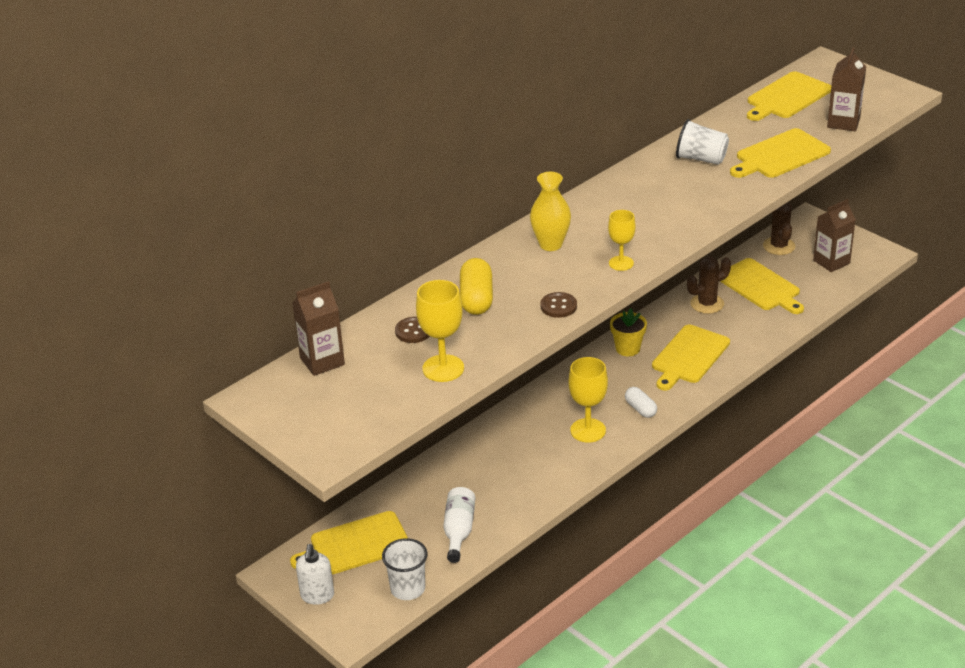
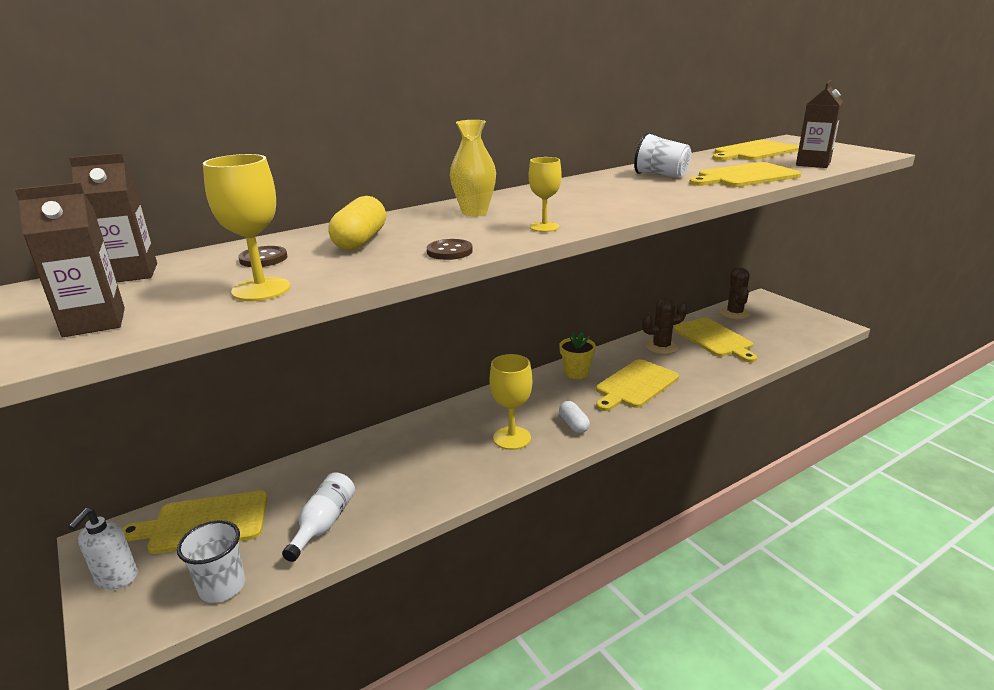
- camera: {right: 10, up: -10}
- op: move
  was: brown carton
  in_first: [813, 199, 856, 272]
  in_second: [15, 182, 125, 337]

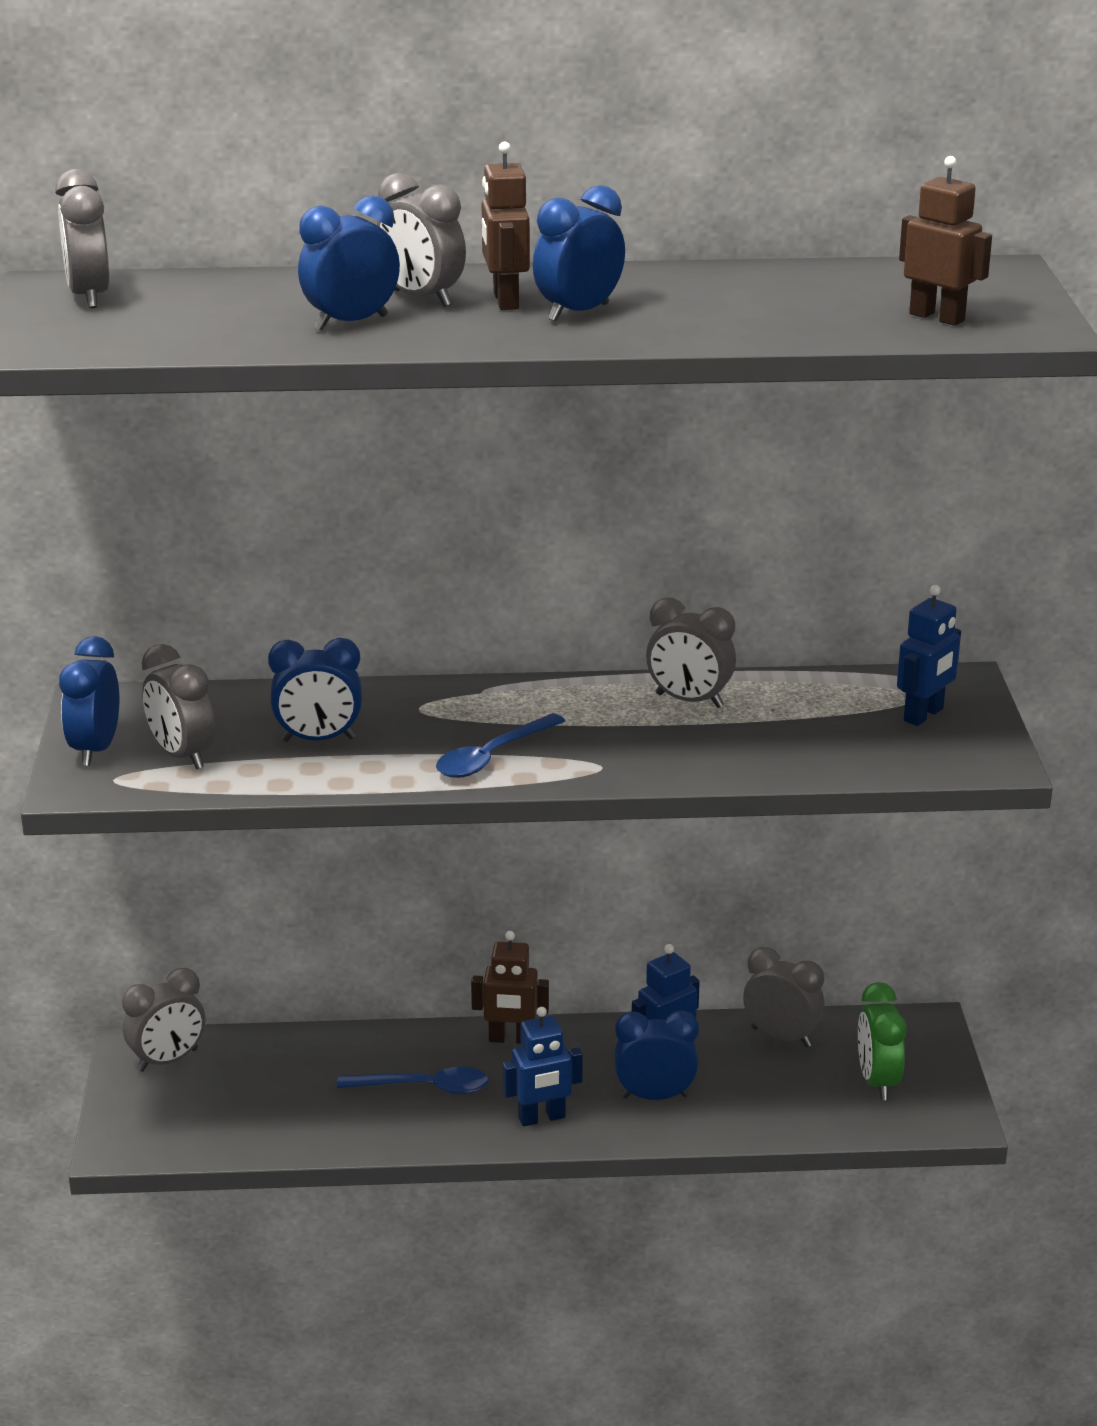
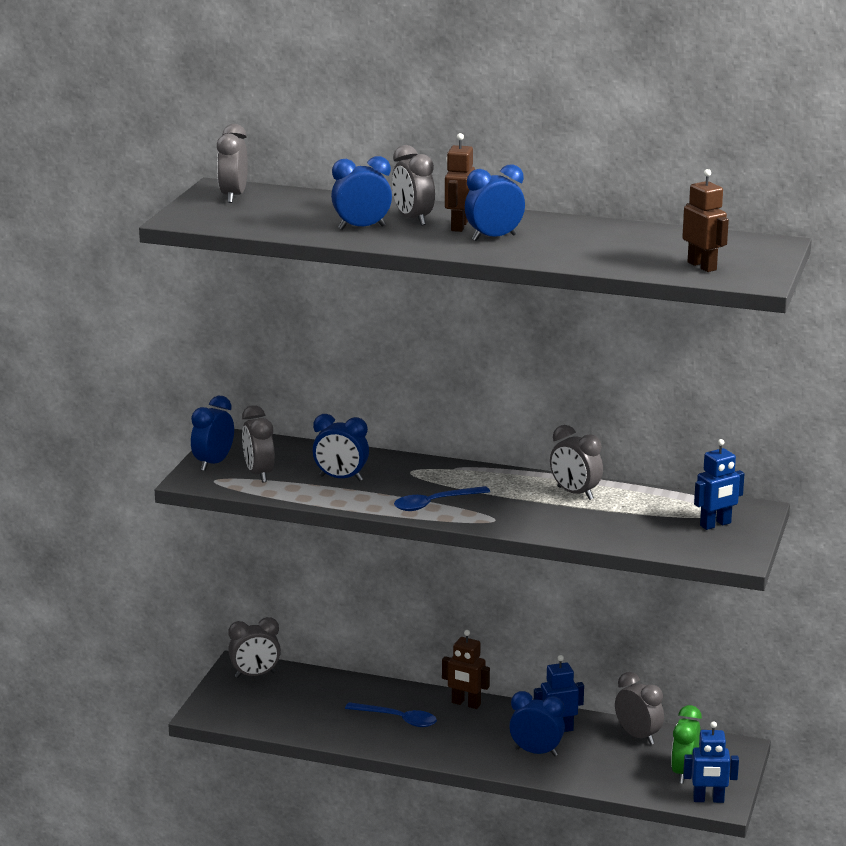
- camera: {right: 20, up: -5}
- op: move
  was: blue robot
  in_first: [503, 1007, 583, 1126]
  in_second: [683, 721, 739, 803]

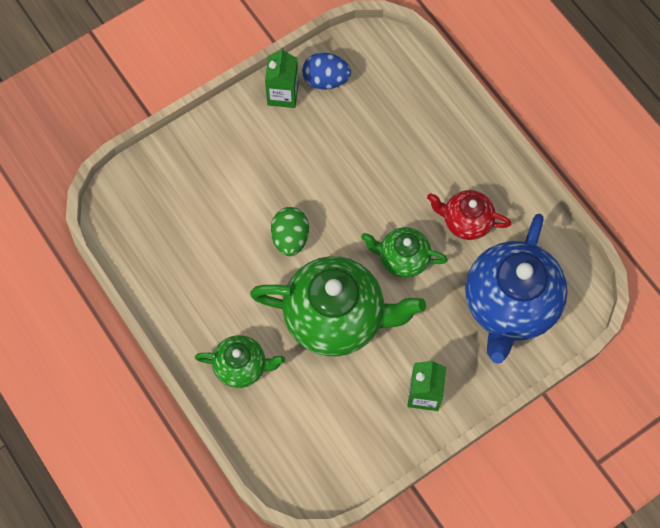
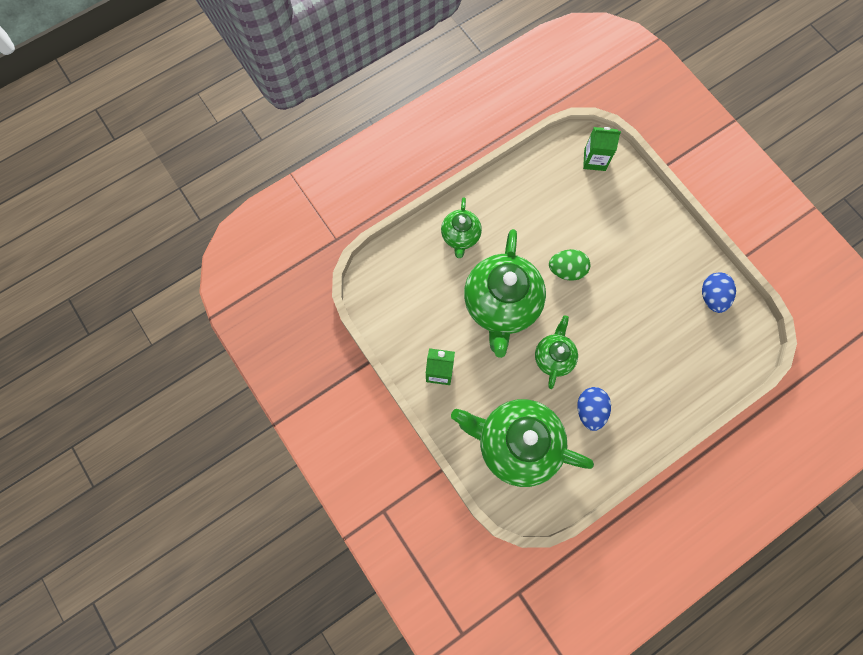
- camera: {right: 90, up: 5}
- op: recolor
  was: blue teapot
  now: green teapot
  in_first: [465, 214, 568, 364]
  in_second: [451, 399, 594, 487]
- op: replace
  was: red teapot
  now: blue egg
  in_first: [427, 190, 512, 240]
  in_second: [577, 387, 611, 431]
- op: move
  was: green carton
  in_first: [265, 48, 299, 108]
  in_second: [583, 127, 621, 171]

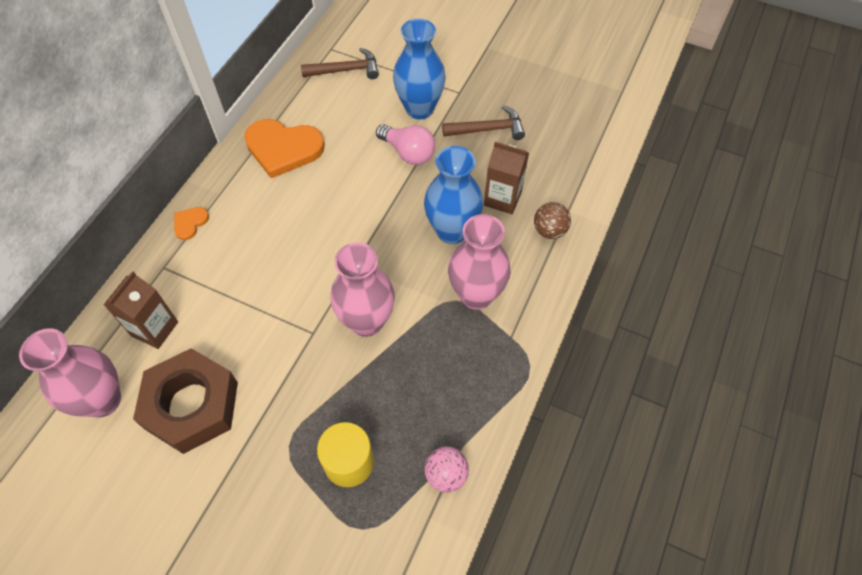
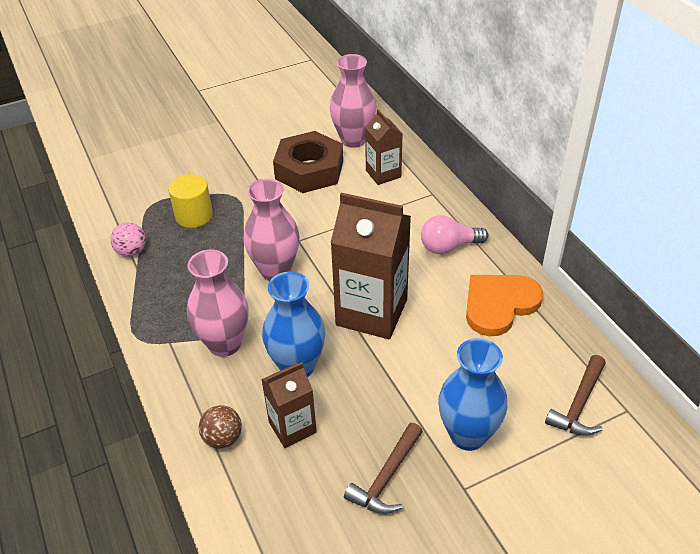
- camera: {right: 130, up: -15}
- op: insert
  now: brown carton
  in_second: [330, 193, 411, 339]
- op: move
  was: pink light bulb
  in_first: [376, 124, 435, 165]
  in_second: [421, 215, 488, 254]
- op: delete
  was: orange heart
  in_first: [174, 207, 209, 240]

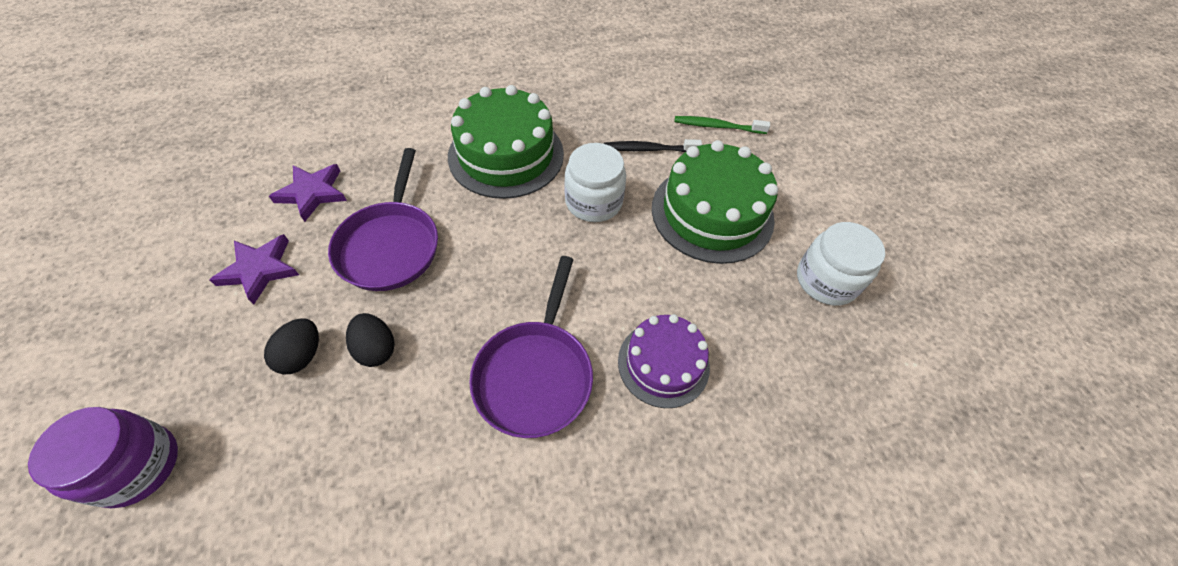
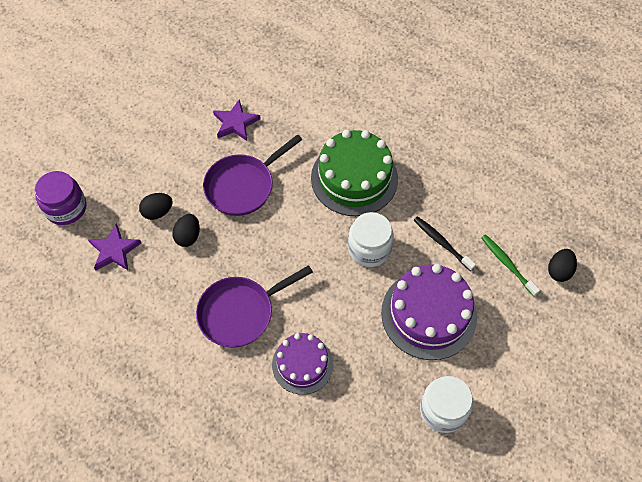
- camera: {right: 50, up: 5}
- op: move
  was: purple star
  in_first: [210, 234, 299, 305]
  in_second: [88, 223, 141, 270]
- op: recolor
  was: green cake
  now: purple cake
  in_first: [652, 140, 778, 264]
  in_second: [381, 264, 477, 360]
- op: insert
  now: black egg
  in_second: [548, 249, 577, 282]

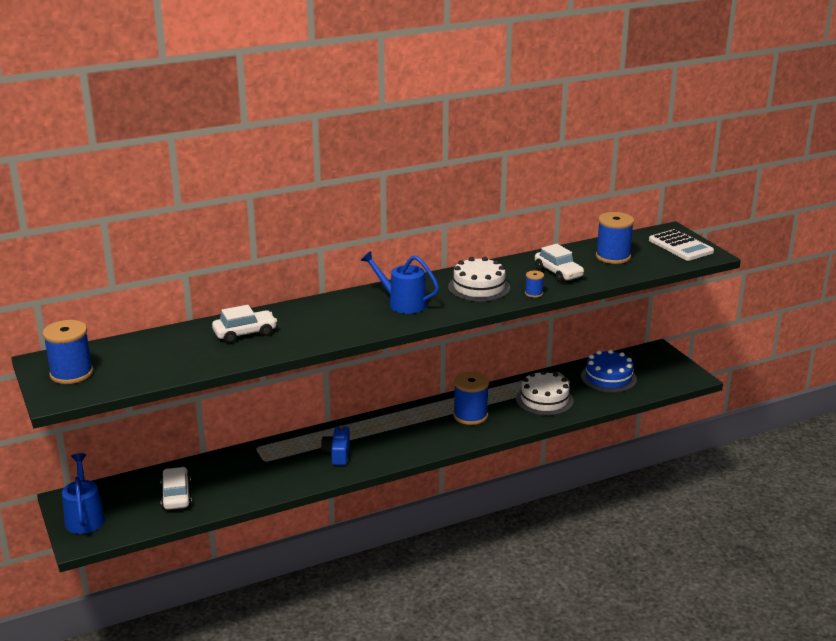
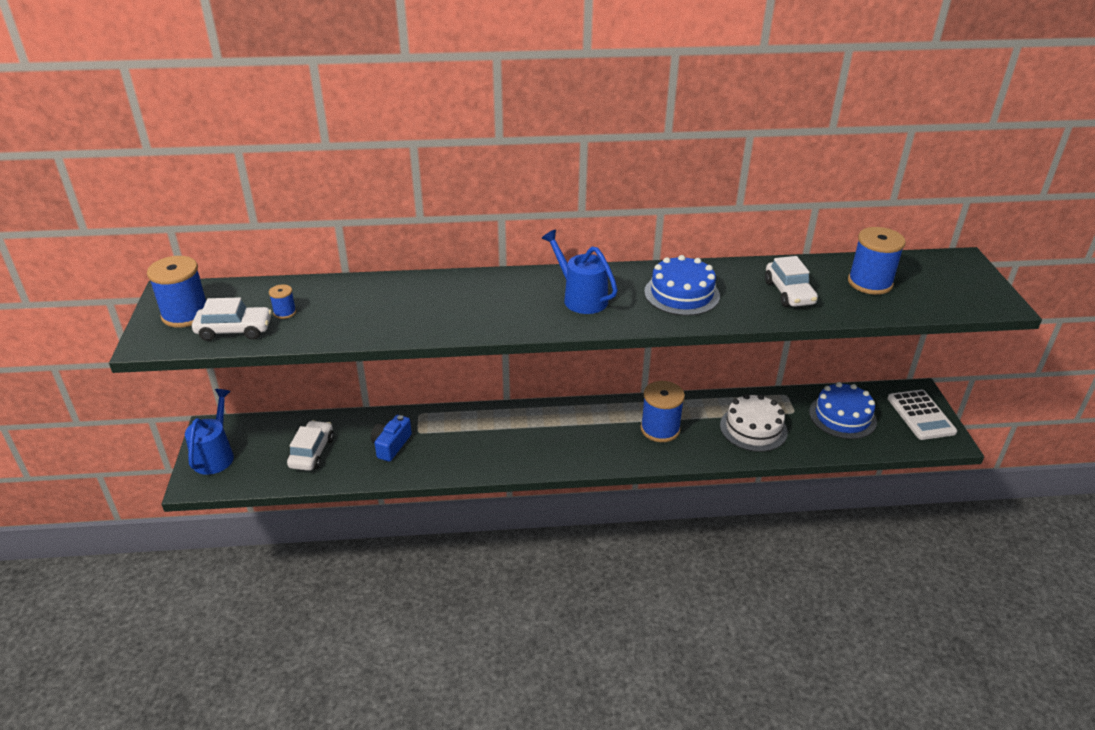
- camera: {right: 20, up: 10}
- op: move
  was: white car
  in_first: [212, 305, 277, 343]
  in_second: [192, 297, 272, 341]
- op: move
  was: blue spool
  in_first: [525, 271, 544, 298]
  in_second: [269, 284, 296, 319]
- op: move
  was: blue camera
  in_first: [321, 425, 350, 465]
  in_second: [371, 415, 412, 462]
- op: recolor
  was: white cake
  now: blue cake
  in_first: [448, 257, 510, 302]
  in_second: [644, 255, 720, 316]
- op: move
  was: white calculator
  in_first: [649, 229, 714, 261]
  in_second: [887, 390, 957, 440]

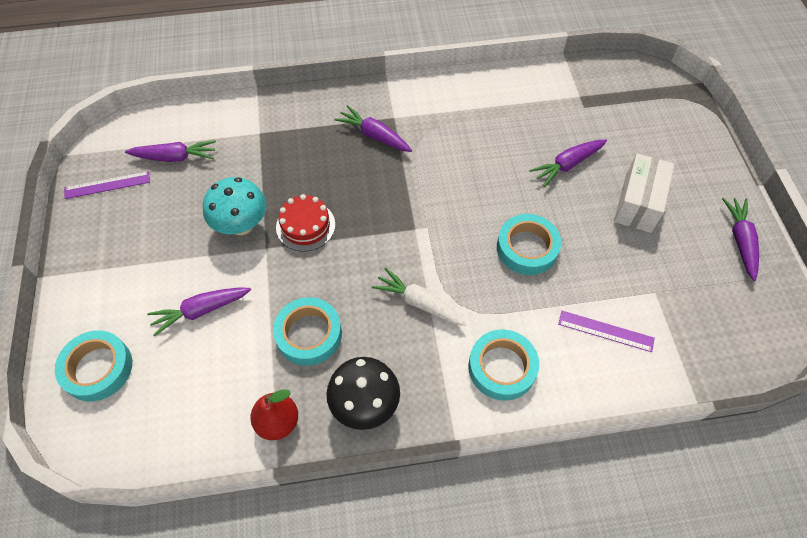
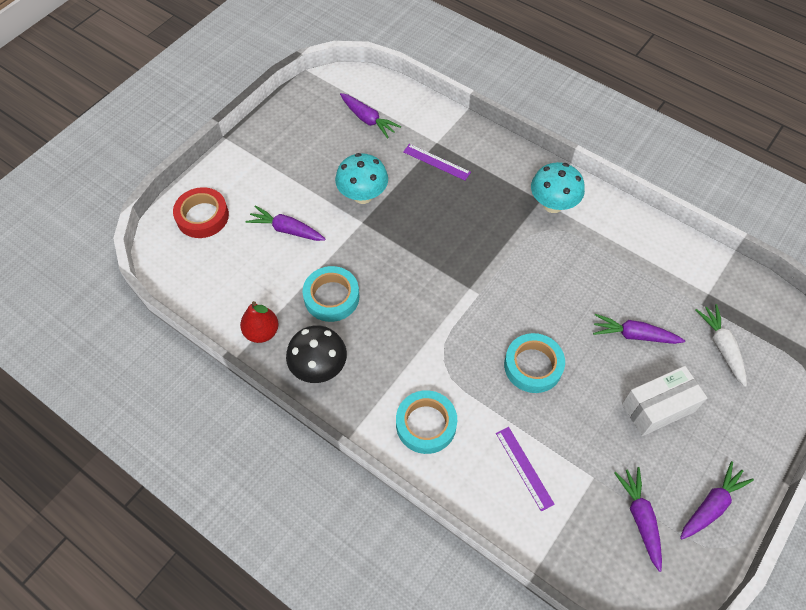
- camera: {right: 45, up: 0}
- op: recolor
  was: turquoise tape
  now: red tape
  in_first: [55, 330, 132, 401]
  in_second: [173, 187, 229, 238]
- op: move
  was: purple ruler
  in_first: [65, 171, 150, 199]
  in_second: [403, 144, 471, 180]
- op: insert
  now: turquoise mushroom
  in_second: [531, 162, 585, 213]
- op: move
  was: purple carrot
  in_first: [334, 105, 412, 152]
  in_second: [614, 467, 662, 572]
- op: move
  was: white carrot
  in_first: [372, 267, 467, 326]
  in_second: [695, 304, 747, 387]
- op: delete
  was: red cake
  in_first: [276, 194, 335, 252]

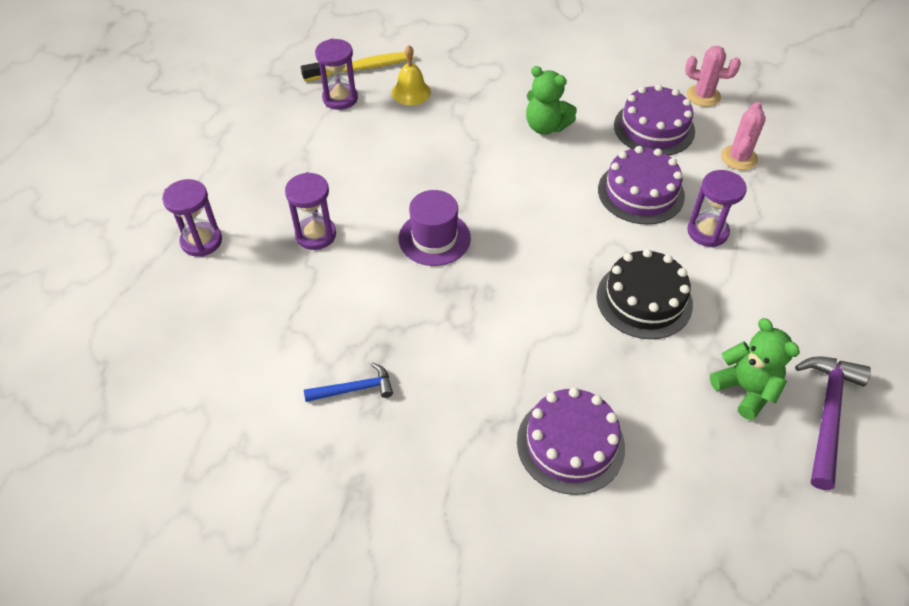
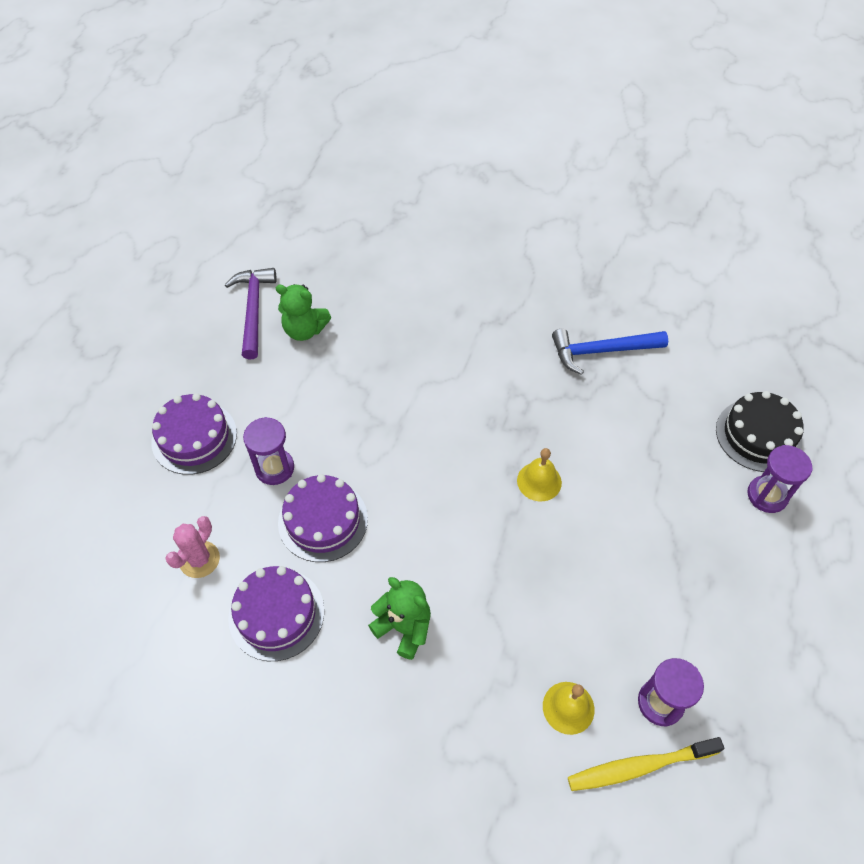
- camera: {right: -175, up: 5}
- op: move
  was: purple cake
  in_first: [517, 387, 625, 495]
  in_second: [151, 393, 237, 475]
- op: rotate
  was: purple hammer
  in_first: [795, 356, 871, 490]
  in_second: [225, 268, 277, 359]
  clockwise: 150
- op: rotate
  was: green teddy bear
  in_first: [710, 318, 800, 420]
  in_second: [276, 284, 331, 341]
  clockwise: -45
- op: replace
  was: purple hat
  now: yellow bell
  in_first: [399, 190, 471, 266]
  in_second: [517, 448, 562, 501]
- op: resize
  was: blue hammer
  in_first: [304, 363, 393, 402]
  in_second: [552, 329, 668, 375]
  ratio: 1.69
- op: move
  was: black cake
  in_first: [597, 249, 693, 339]
  in_second: [716, 391, 804, 472]
- op: delete
  was: purple hourglass
  in_first: [285, 172, 336, 250]
- op: delete
  was: pink cactus
  in_first: [685, 46, 741, 107]

